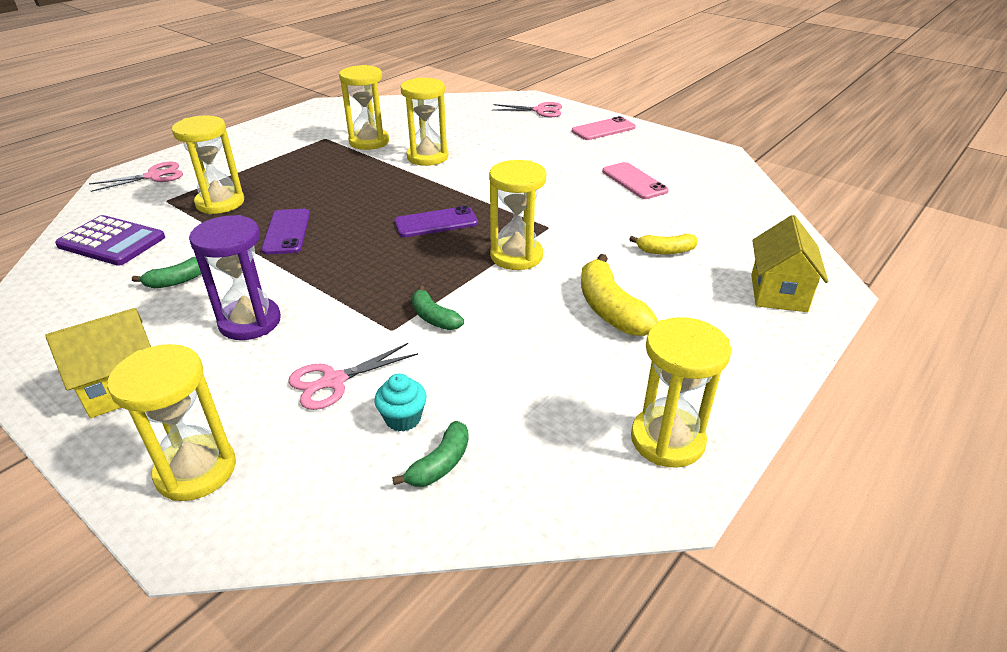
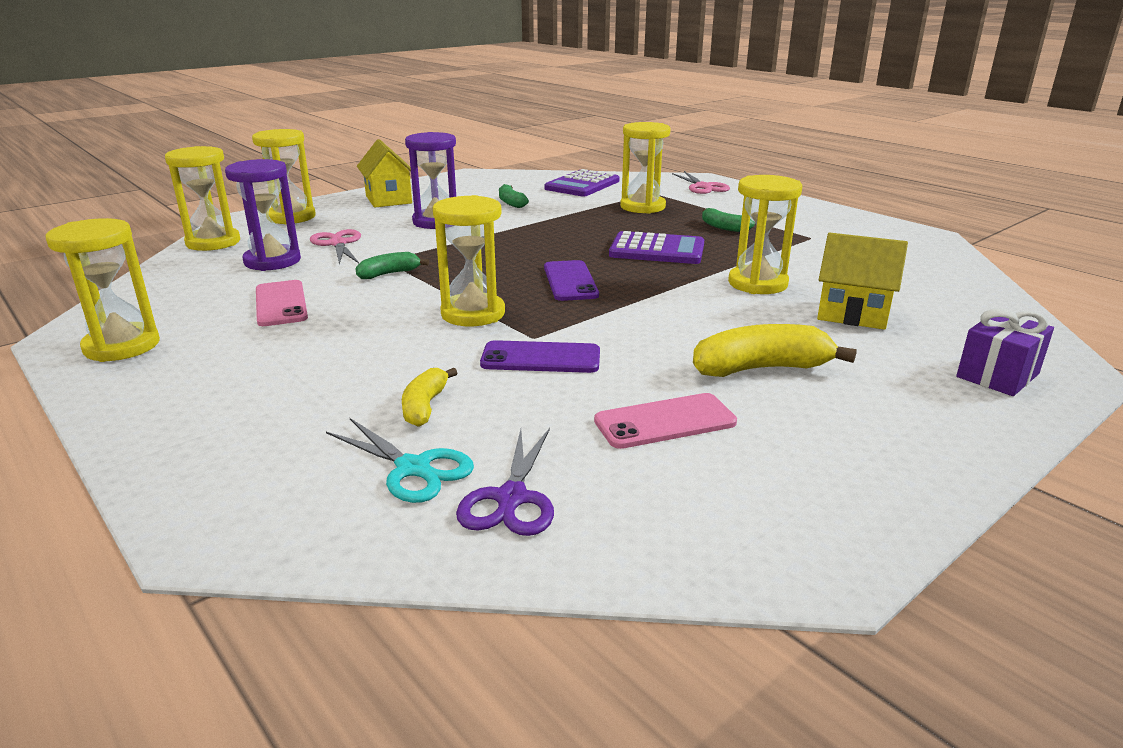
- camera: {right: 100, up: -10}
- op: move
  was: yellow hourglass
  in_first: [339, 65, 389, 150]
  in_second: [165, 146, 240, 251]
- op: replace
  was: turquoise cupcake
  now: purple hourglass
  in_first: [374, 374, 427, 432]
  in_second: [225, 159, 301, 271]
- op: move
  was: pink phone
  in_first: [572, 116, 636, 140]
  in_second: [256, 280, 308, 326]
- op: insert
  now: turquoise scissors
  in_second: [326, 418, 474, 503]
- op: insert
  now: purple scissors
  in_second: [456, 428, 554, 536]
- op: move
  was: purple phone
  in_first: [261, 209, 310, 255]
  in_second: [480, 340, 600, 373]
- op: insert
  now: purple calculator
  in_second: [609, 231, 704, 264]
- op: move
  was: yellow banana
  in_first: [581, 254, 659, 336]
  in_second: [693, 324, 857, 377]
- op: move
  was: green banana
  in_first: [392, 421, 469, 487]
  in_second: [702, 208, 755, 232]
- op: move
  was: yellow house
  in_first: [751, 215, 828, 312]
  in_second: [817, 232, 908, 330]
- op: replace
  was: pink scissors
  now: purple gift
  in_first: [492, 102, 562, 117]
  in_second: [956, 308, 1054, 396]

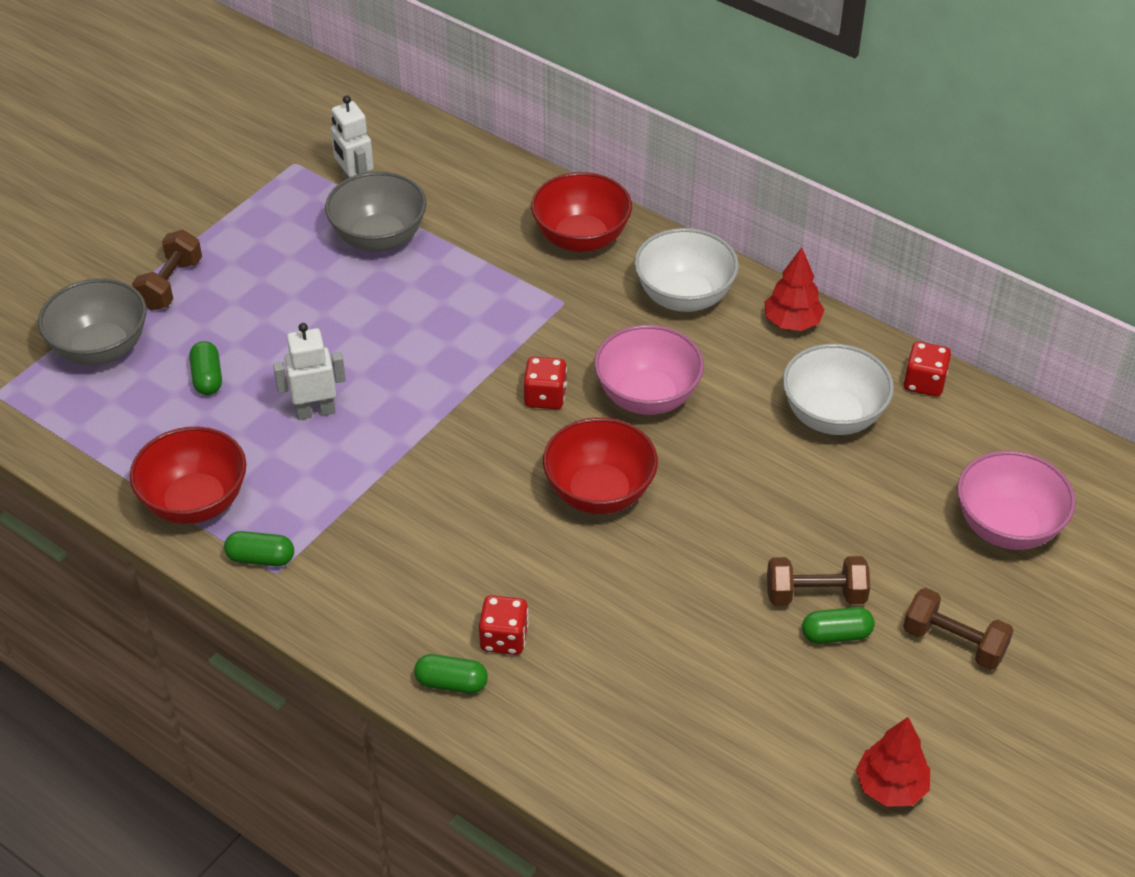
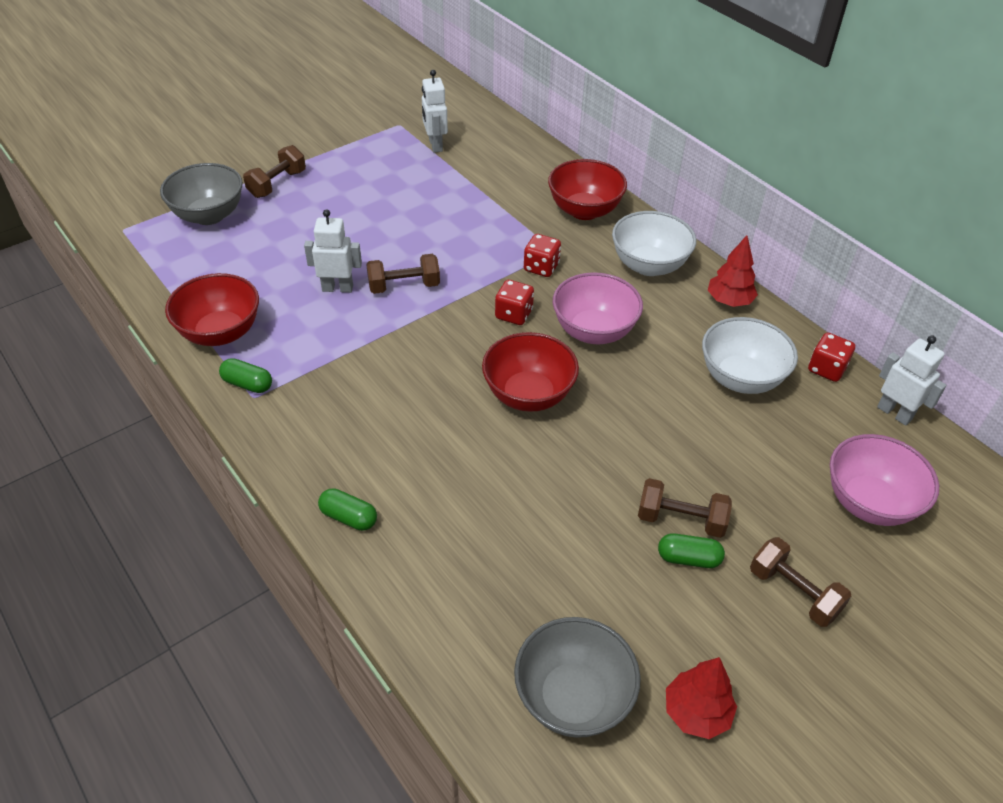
- camera: {right: 15, up: 0}
- op: insert
  now: brown dumbbell
  in_second: [366, 254, 440, 294]
- op: move
  was: grey bowl
  in_first: [325, 172, 427, 252]
  in_second: [514, 617, 641, 738]
- op: move
  was: red dice
  in_first: [479, 595, 529, 655]
  in_second: [524, 234, 561, 277]
- op: insert
  now: white robot
  in_second: [877, 335, 947, 426]
- op: delete
  was: green capsule
  in_first: [190, 341, 222, 395]

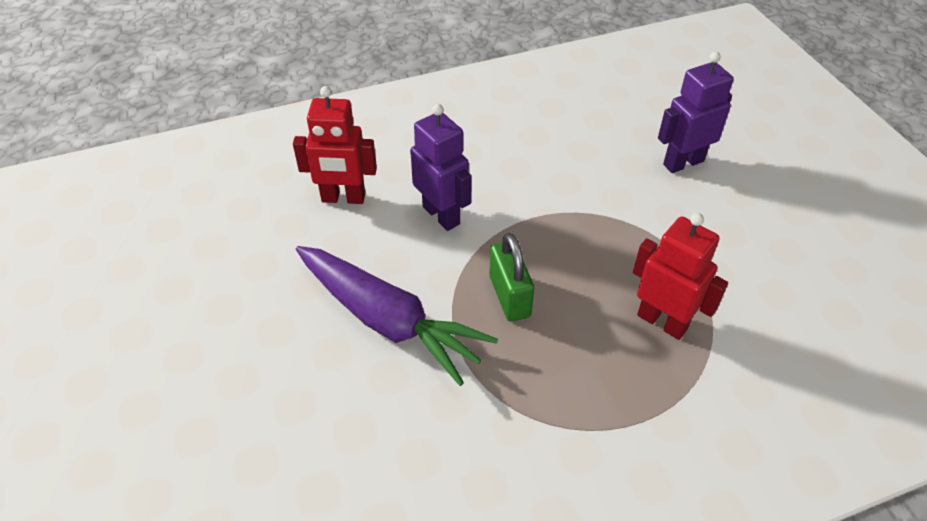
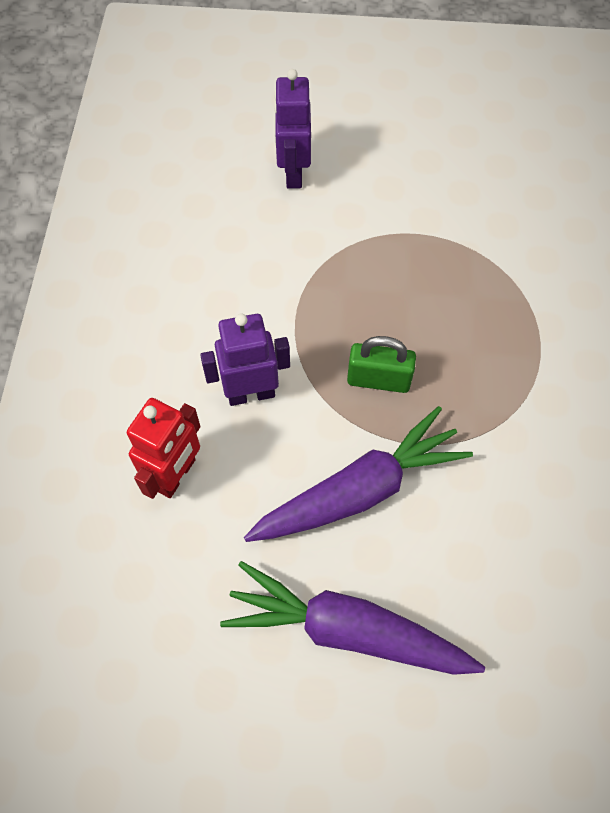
- camera: {right: -65, up: 15}
- op: insert
  now: purple carrot
  in_second: [220, 561, 485, 675]
- op: delete
  was: red robot
  in_first: [633, 213, 728, 340]

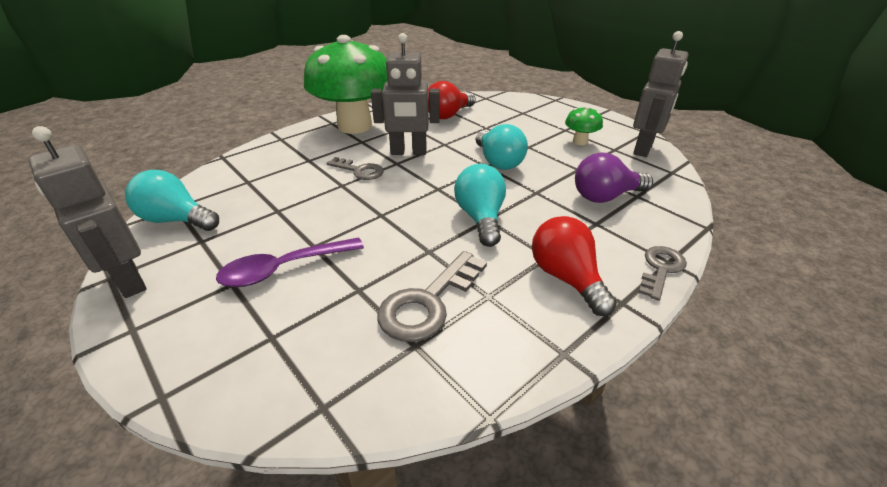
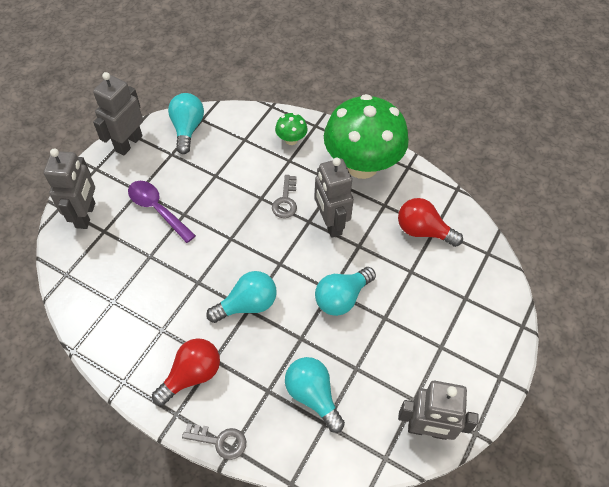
- camera: {right: 70, up: 20}
- op: insert
  now: grey robot
  in_second: [44, 148, 95, 229]
- op: move
  was: green mushroom
  in_first: [565, 106, 603, 145]
  in_second: [275, 113, 308, 145]
- op: recolor
  was: purple light bulb
  now: turquoise light bulb
  in_first: [575, 152, 653, 203]
  in_second: [285, 357, 345, 433]
- op: delete
  was: grey key
  in_first: [377, 251, 487, 342]

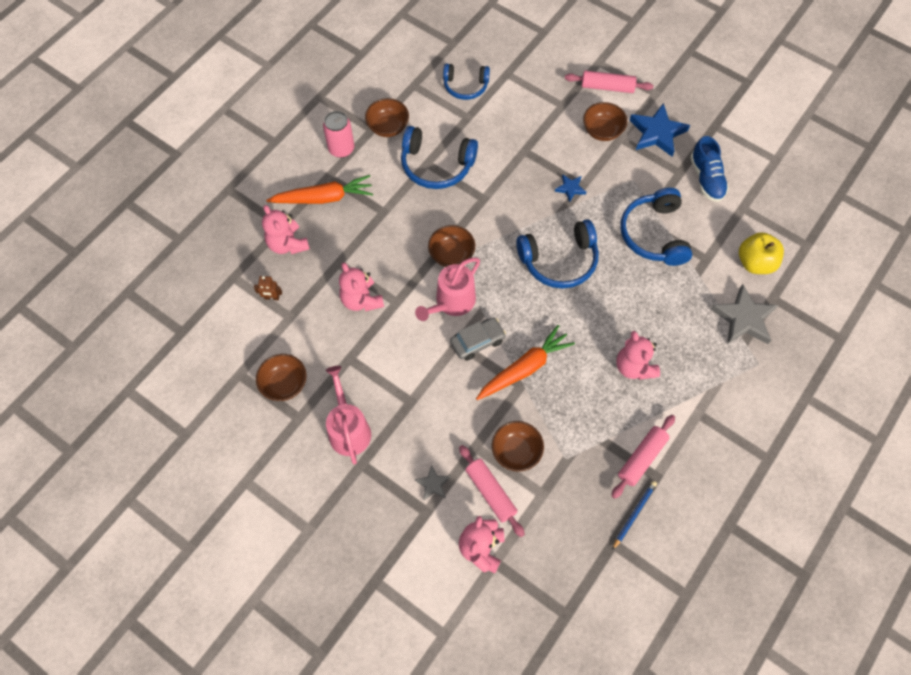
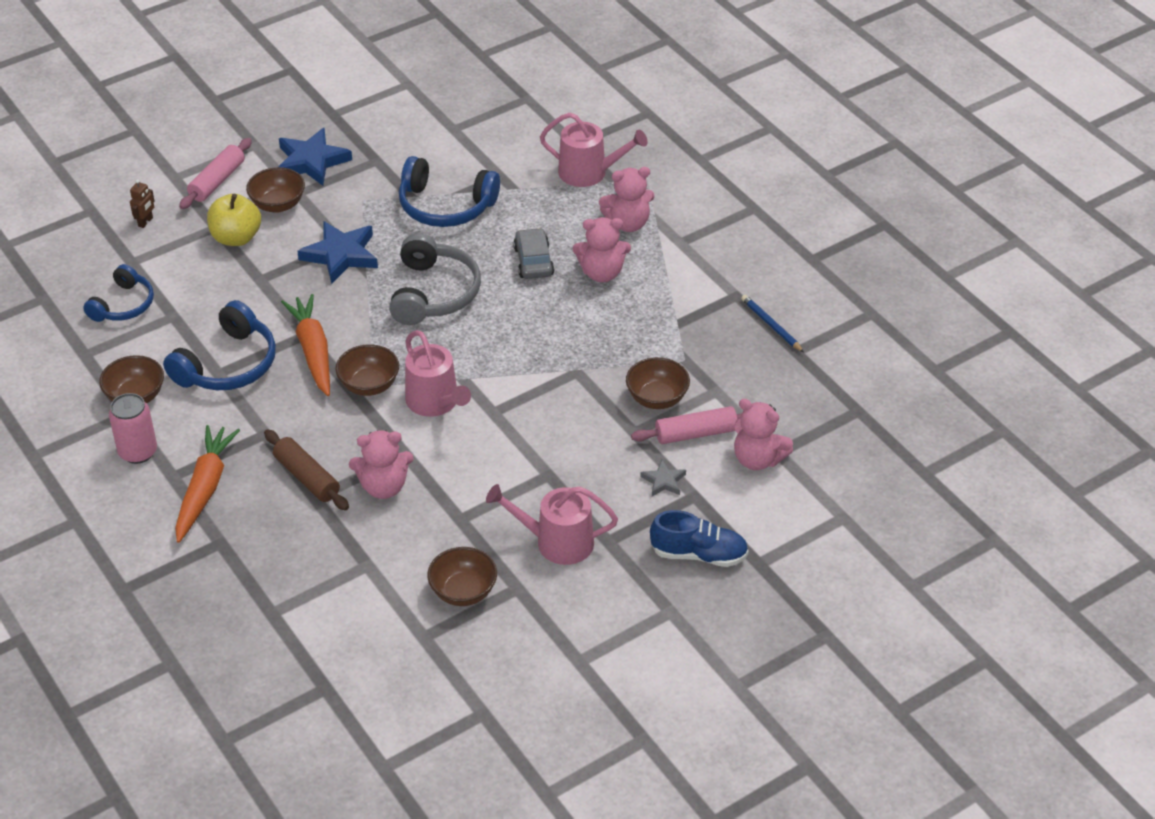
- camera: {right: -70, up: -20}
- op: move
  was: brown robot
  in_first: [254, 276, 282, 300]
  in_second: [130, 179, 154, 228]
- op: move
  was: yellow apple
  in_first: [739, 232, 784, 274]
  in_second: [207, 194, 261, 246]
- op: insert
  now: brown rolling pin
  in_second: [264, 429, 349, 511]
- op: move
  was: orange carrot
  in_first: [476, 325, 575, 400]
  in_second: [281, 294, 330, 396]
- op: resize
  was: blue star
  in_first: [555, 174, 586, 202]
  in_second: [297, 221, 378, 284]
  ratio: 1.96
- op: recolor
  was: blue headphones
  now: grey headphones
  in_first: [516, 219, 599, 289]
  in_second: [389, 233, 481, 325]
- op: move
  was: grey car
  in_first: [450, 317, 506, 361]
  in_second: [513, 228, 554, 279]
- op: replace
  was: grey star
  now: pink watering can
  in_first: [711, 284, 778, 344]
  in_second: [540, 112, 647, 187]
- op: move
  was: pink teddy bear
  in_first: [262, 205, 310, 254]
  in_second: [599, 167, 655, 232]
- op: move
  was: blue shoe
  in_first: [690, 136, 729, 202]
  in_second: [650, 510, 749, 567]
- op: delete
  was: pink rolling pin
  in_first: [612, 415, 675, 499]

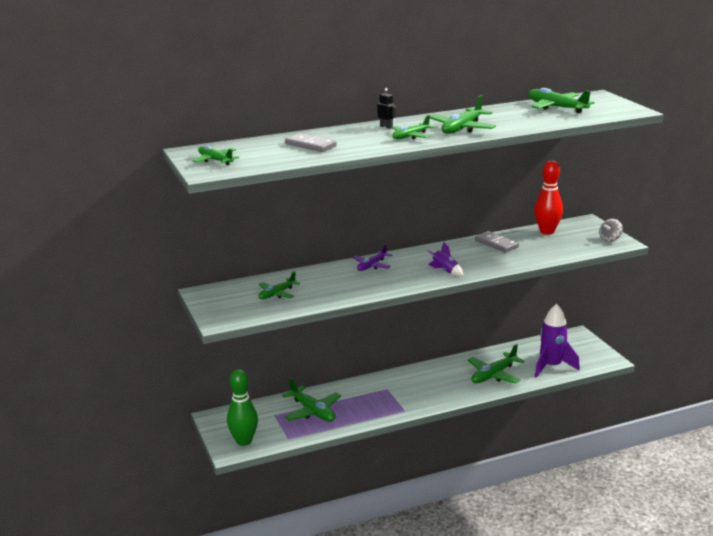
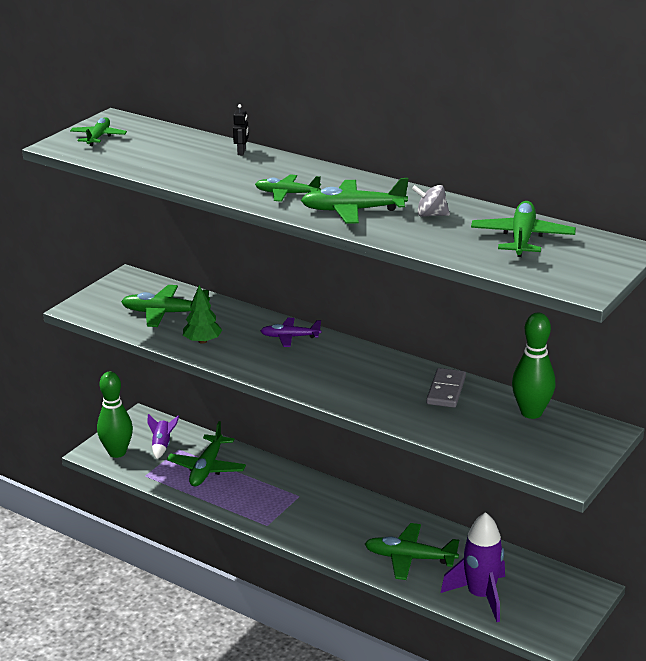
- camera: {right: 55, up: 5}
- op: resize
  was: green plane
  in_first: [258, 271, 300, 299]
  in_second: [121, 285, 210, 327]
  ratio: 1.54
- op: move
  was: purple rocket
  in_first: [427, 242, 464, 276]
  in_second: [147, 414, 179, 459]
- op: insert
  now: green tree
  in_second: [183, 285, 222, 344]
- op: move
  was: black robot
  in_first: [377, 88, 397, 129]
  in_second: [233, 104, 249, 155]
- op: move
  was: grey spinning top
  in_first: [599, 219, 623, 242]
  in_second: [412, 185, 450, 217]
- op: recolor
  was: red bowling pin
  now: green bowling pin
  in_first: [534, 160, 563, 235]
  in_second: [512, 313, 555, 419]
- op: delete
  was: grey domino
  in_first: [285, 133, 337, 152]

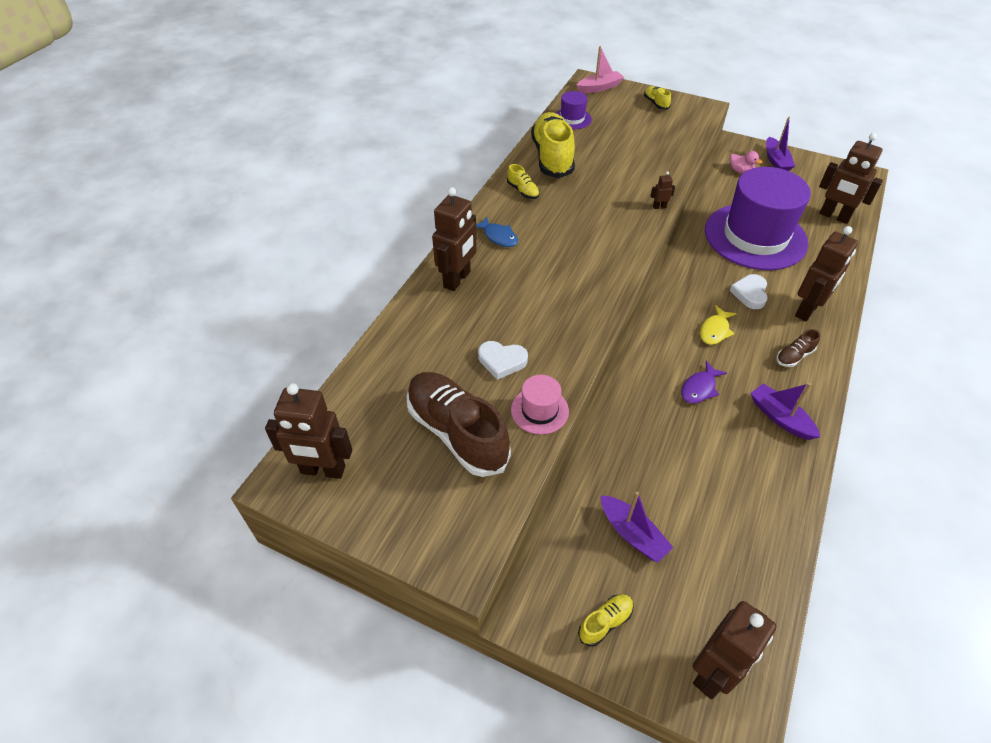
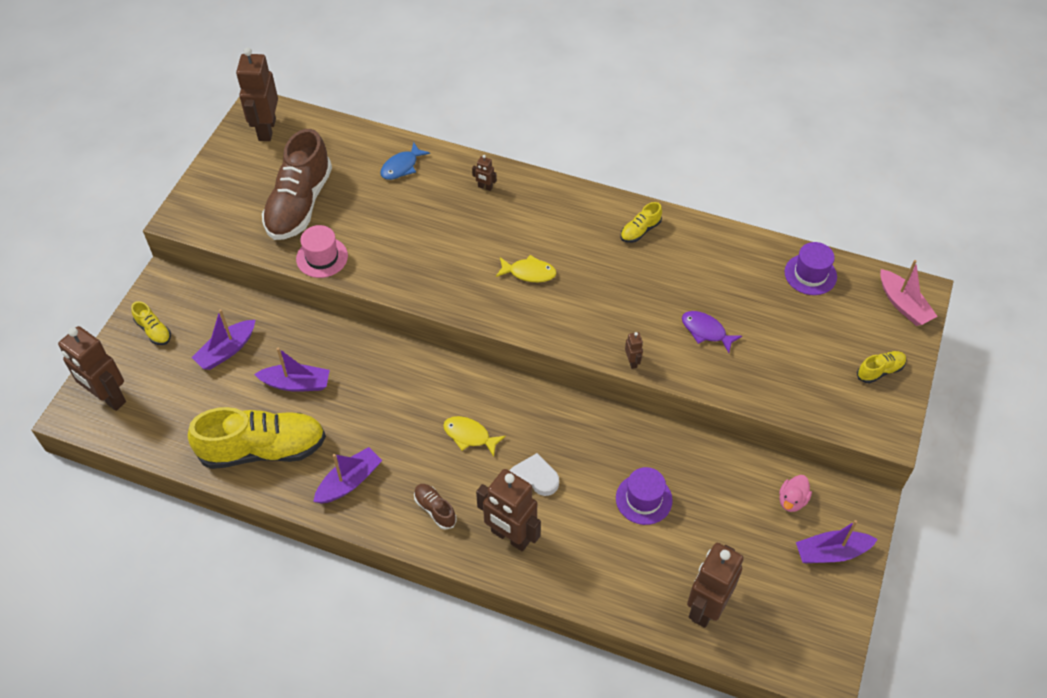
- camera: {right: 85, up: 5}
- op: move
  was: yellow shoe
  in_first: [531, 112, 575, 178]
  in_second: [188, 407, 326, 469]
- op: insert
  now: purple boat
  in_second: [254, 348, 330, 392]
- op: rotate
  was: brown shoe
  in_first: [407, 372, 511, 477]
  in_second: [262, 129, 332, 240]
  clockwise: 150
- op: move
  was: blue fish
  in_first: [476, 216, 518, 247]
  in_second: [380, 142, 430, 180]
- op: resize
  was: brown robot
  in_first: [432, 187, 477, 291]
  in_second: [472, 155, 497, 191]
  ratio: 0.42
- op: insert
  now: yellow fish
  in_second: [496, 255, 557, 282]
- op: resize
  was: purple hat
  in_first: [705, 167, 811, 270]
  in_second: [616, 467, 673, 525]
  ratio: 0.43
- op: move
  was: purple fish
  in_first: [681, 361, 727, 403]
  in_second: [682, 311, 742, 353]
- op: delete
  was: white heart
  in_first: [478, 341, 528, 380]

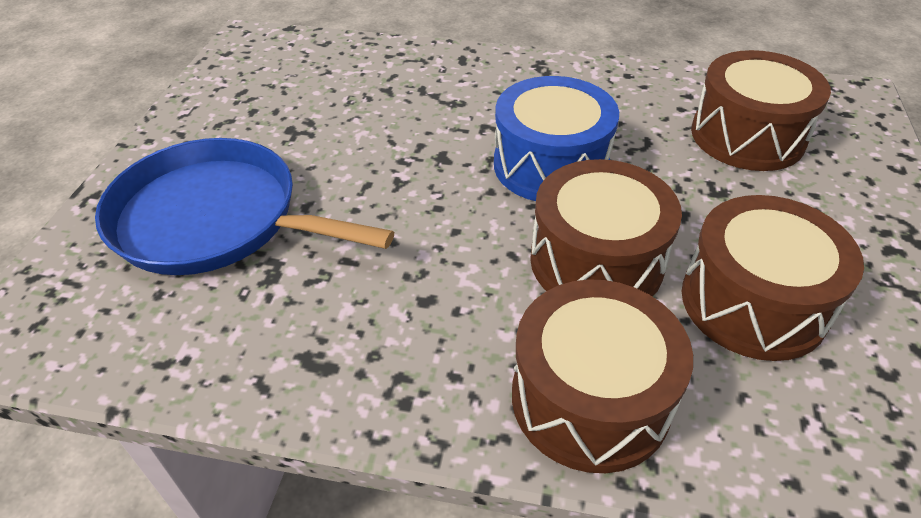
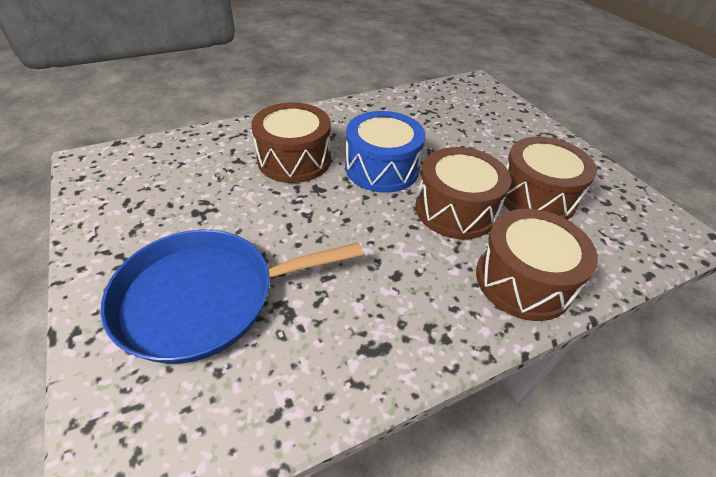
- camera: {right: -40, up: 0}
- op: move
  was: brown drum
  in_first: [691, 50, 831, 171]
  in_second: [251, 102, 331, 183]

